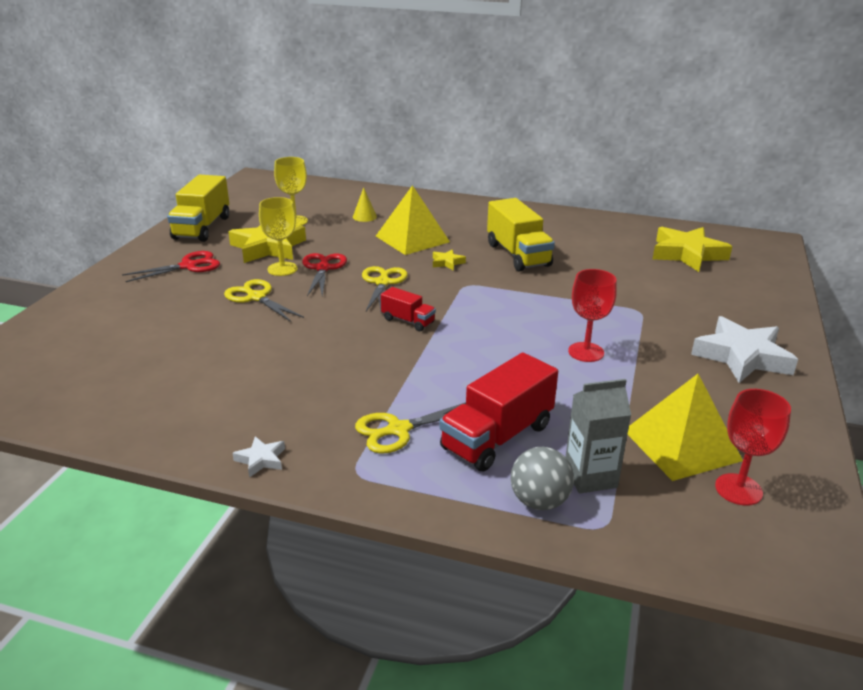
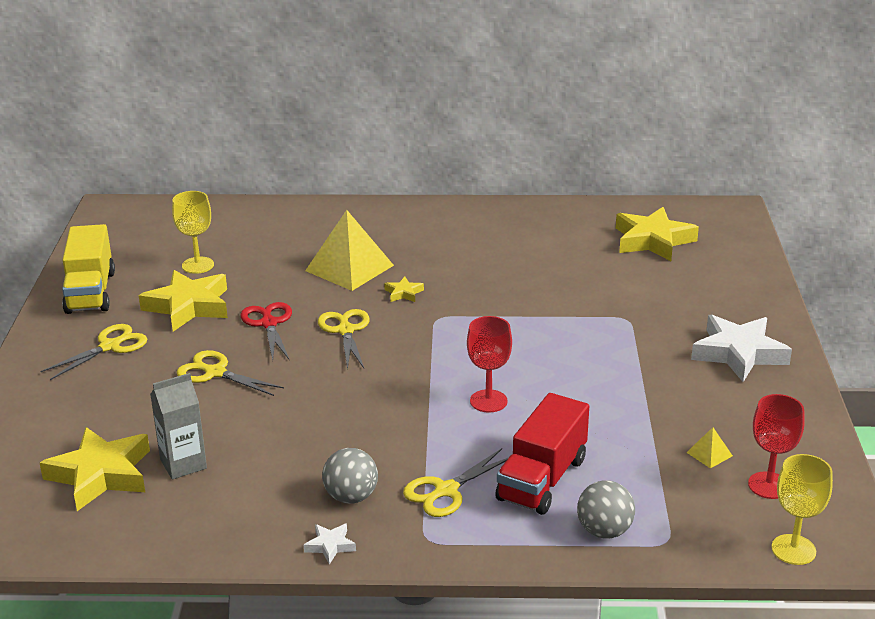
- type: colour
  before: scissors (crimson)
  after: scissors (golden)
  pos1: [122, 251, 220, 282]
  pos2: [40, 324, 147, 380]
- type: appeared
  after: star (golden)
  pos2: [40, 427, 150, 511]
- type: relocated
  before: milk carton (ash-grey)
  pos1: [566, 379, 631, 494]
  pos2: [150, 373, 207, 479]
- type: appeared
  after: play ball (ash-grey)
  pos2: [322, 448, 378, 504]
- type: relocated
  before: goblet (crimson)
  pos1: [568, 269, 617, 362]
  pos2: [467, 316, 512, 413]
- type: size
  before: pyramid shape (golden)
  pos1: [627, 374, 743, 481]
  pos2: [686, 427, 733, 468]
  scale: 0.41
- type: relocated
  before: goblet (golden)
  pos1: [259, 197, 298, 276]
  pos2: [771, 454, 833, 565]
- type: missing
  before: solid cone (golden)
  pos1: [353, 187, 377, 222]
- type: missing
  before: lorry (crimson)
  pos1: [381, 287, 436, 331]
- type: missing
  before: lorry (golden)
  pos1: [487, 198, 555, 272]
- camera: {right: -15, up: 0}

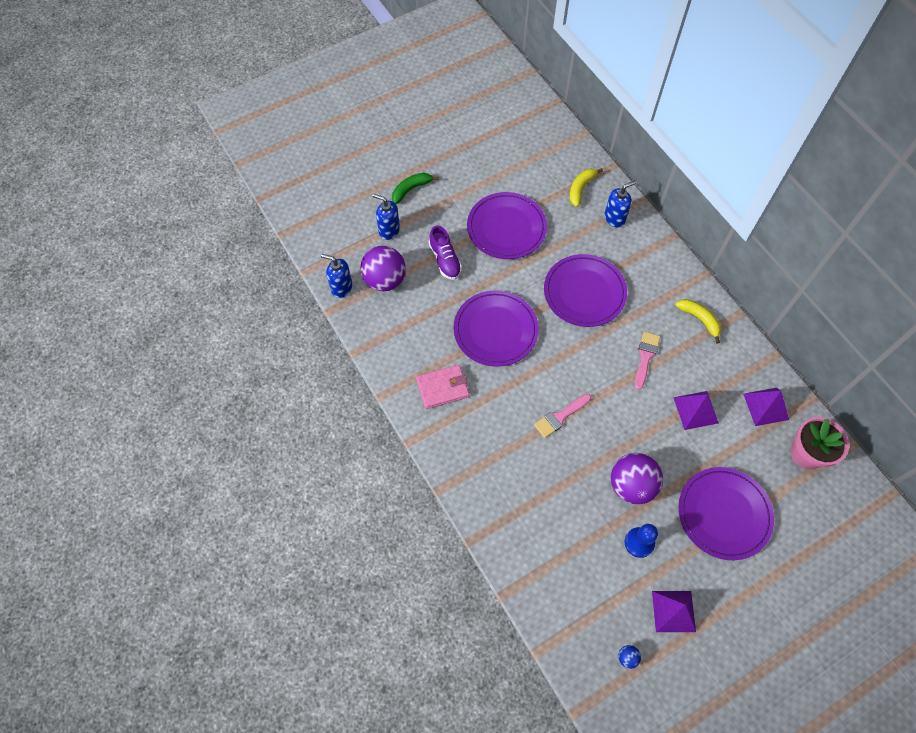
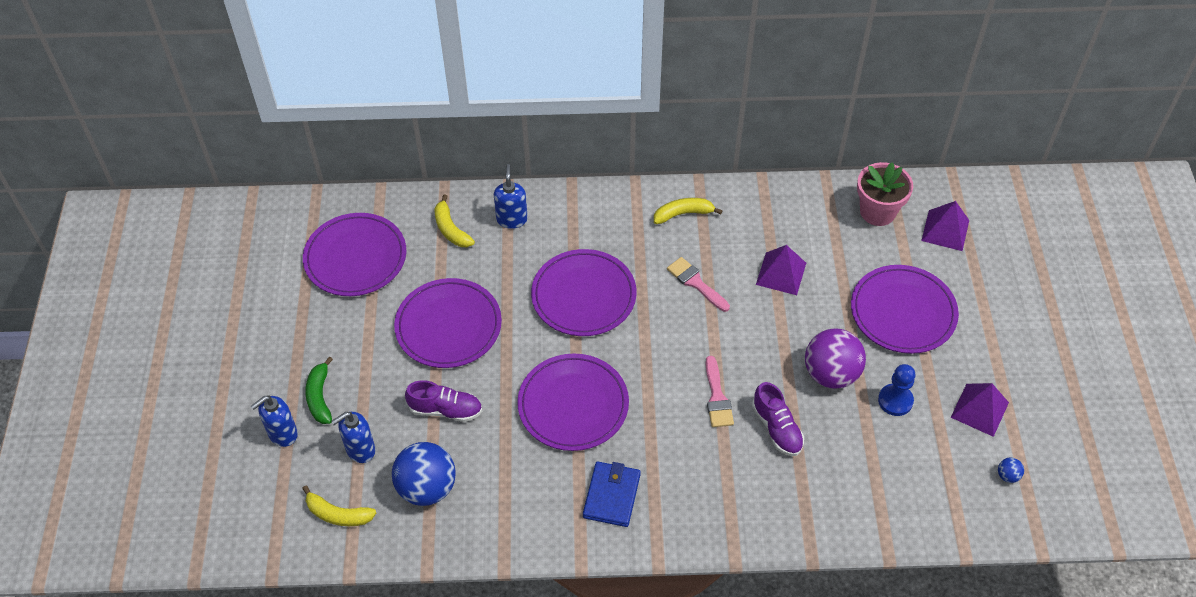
- type: relocated
  before: pump bottle (cobalt)
  pos1: [321, 254, 352, 298]
  pos2: [251, 396, 298, 447]
- type: appeared
  after: banana (golden)
  pos2: [302, 485, 376, 526]
- type: appeared
  after: plate (violet)
  pos2: [303, 213, 406, 296]
- type: colour
  before: play ball (violet)
  after: play ball (cobalt)
  pos1: [360, 246, 406, 291]
  pos2: [392, 442, 456, 506]
- type: colour
  before: card wallet (pink)
  after: card wallet (cobalt)
  pos1: [416, 365, 470, 409]
  pos2: [583, 461, 641, 527]
- type: appeared
  after: lace-up shoe (violet)
  pos2: [752, 382, 804, 456]
- type: relocated
  before: pyramid shape (violet)
  pos1: [743, 388, 789, 426]
  pos2: [921, 201, 969, 251]
- camera: {right: -60, up: -10}

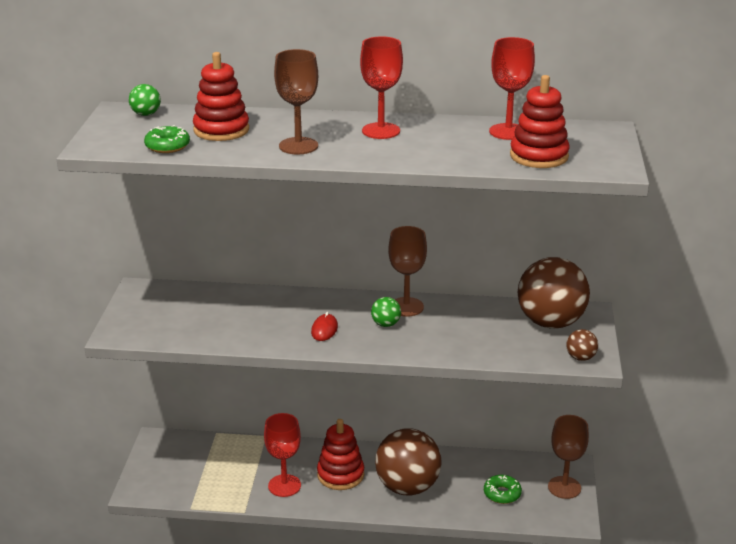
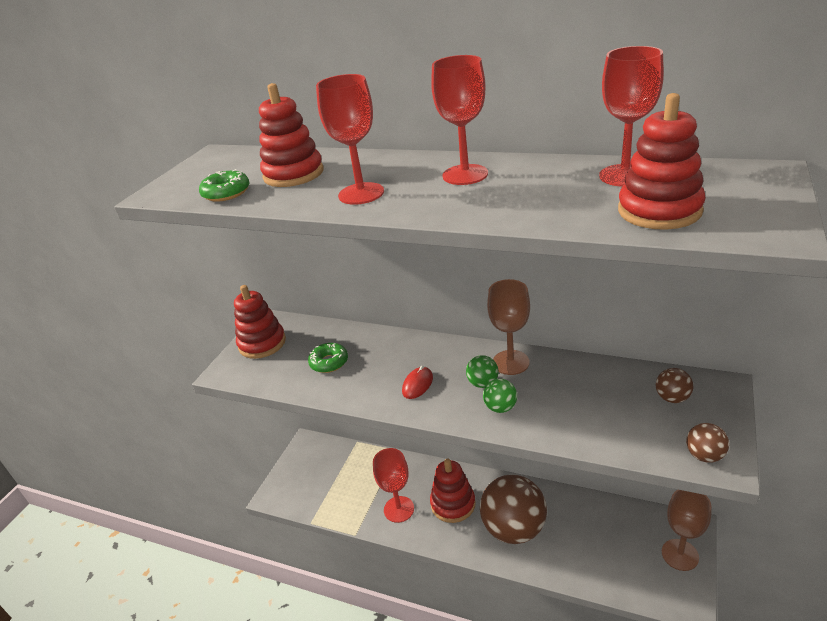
- type: appeared
  after: ring stacker (crimson)
  pos2: [234, 285, 286, 359]
- type: relocated
  before: glazed donut (leaf-green)
  pos1: [484, 475, 522, 504]
  pos2: [308, 343, 348, 373]
- type: colour
  before: goblet (brown)
  after: goblet (crimson)
  pos1: [274, 49, 318, 155]
  pos2: [316, 74, 384, 205]
- type: relocated
  before: play ball (leaf-green)
  pos1: [129, 84, 161, 116]
  pos2: [483, 379, 517, 413]
- type: size
  before: play ball (brown)
  pos1: [517, 257, 590, 329]
  pos2: [656, 368, 693, 403]
  scale: 0.42
- camera: {right: 20, up: 5}

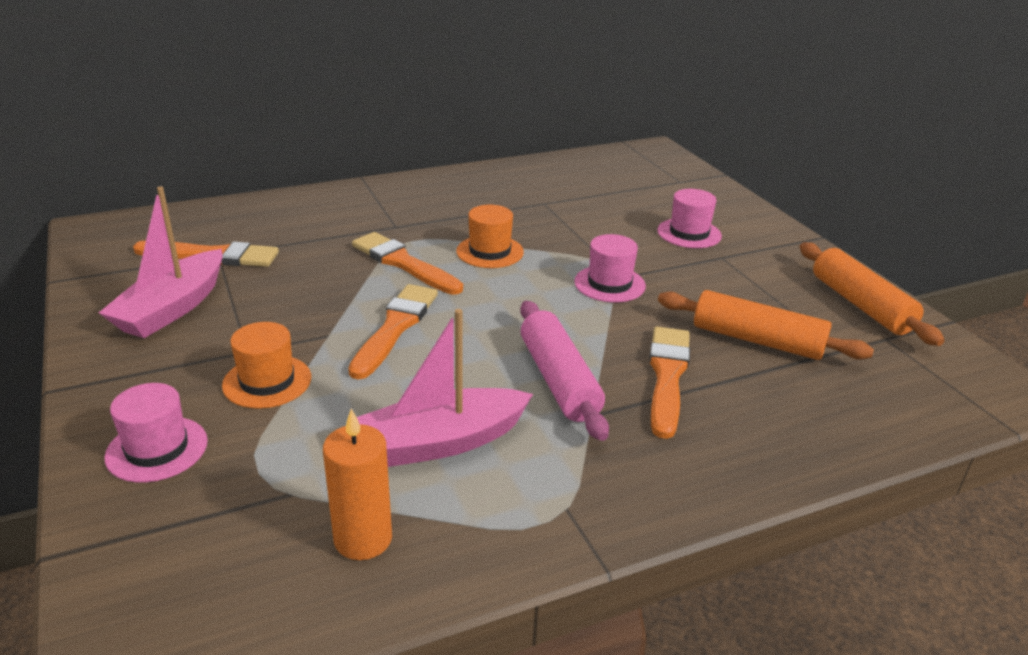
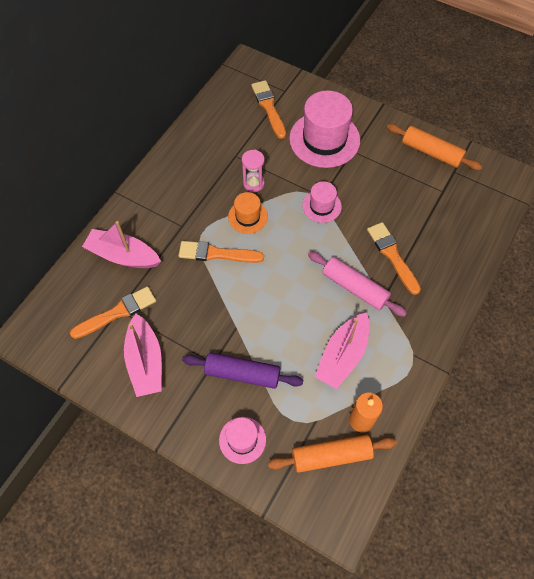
- type: appeared
  after: boat (pink)
  pos2: [82, 221, 161, 268]
- type: exchanged
  before: tall hat (bright orange)
  after: pastry roller (violet)
  pos1: [222, 322, 311, 409]
  pos2: [182, 352, 303, 389]
- type: appeared
  after: hourglass (pink)
  pos2: [242, 150, 265, 192]
- type: relocated
  before: brush (bright orange)
  pos1: [348, 284, 438, 380]
  pos2: [251, 80, 286, 139]
- type: relocated
  before: pastry roller (bright orange)
  pos1: [658, 290, 874, 360]
  pos2: [268, 435, 397, 473]
- type: size
  before: tall hat (pink)
  pos1: [657, 189, 722, 248]
  pos2: [289, 90, 360, 168]
  scale: 1.91
- camera: {right: -35, up: 30}

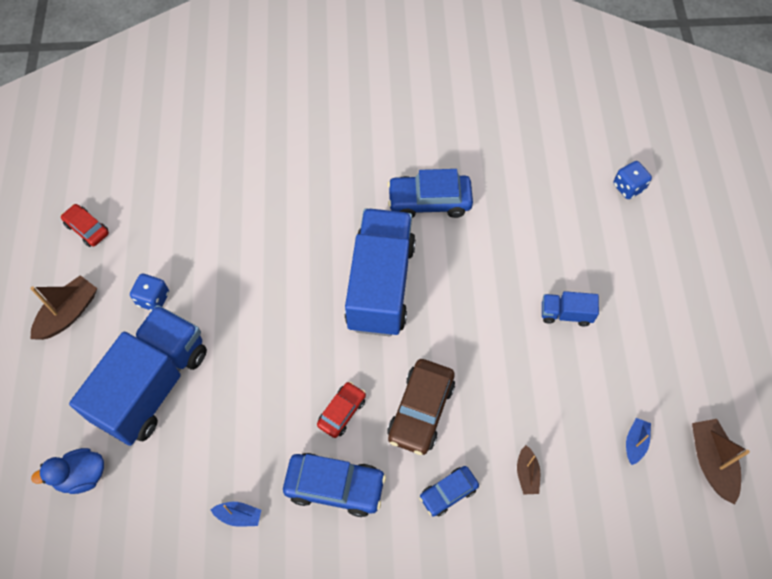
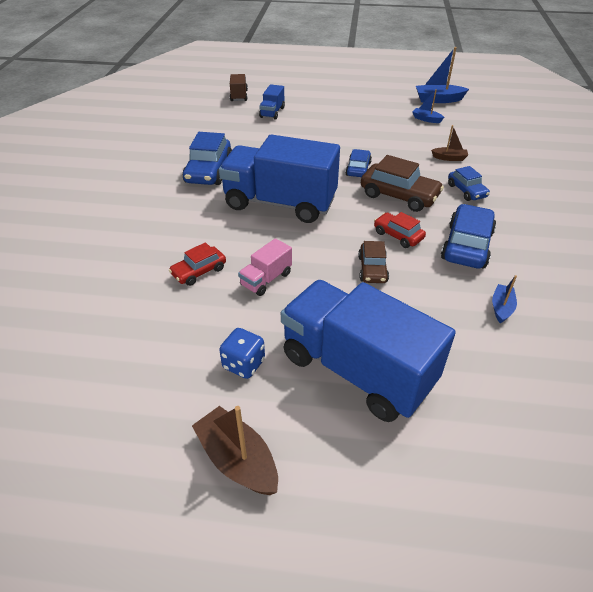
- type: relocated
  before: automobile (crimson)
  pos1: [61, 204, 109, 247]
  pos2: [169, 242, 226, 286]
- type: exchanged
  before: dice (cobalt)
  after: lorry (brown)
  pos1: [613, 161, 652, 199]
  pos2: [230, 74, 248, 101]
- type: appeared
  after: lorry (pink)
  pos2: [238, 238, 292, 296]
- type: relocated
  before: lorry (cobalt)
  pos1: [542, 291, 599, 326]
  pos2: [259, 84, 285, 120]
- type: appeared
  after: automobile (cobalt)
  pos2: [346, 149, 372, 177]
- type: appeared
  after: automobile (brown)
  pos2: [358, 241, 389, 283]
- type: colour
  before: boat (brown)
  after: boat (cobalt)
  pos1: [692, 419, 750, 505]
  pos2: [416, 47, 469, 103]
- type: missing
  before: toy duck (cobalt)
  pos1: [31, 448, 104, 494]
- camera: {right: -80, up: -20}

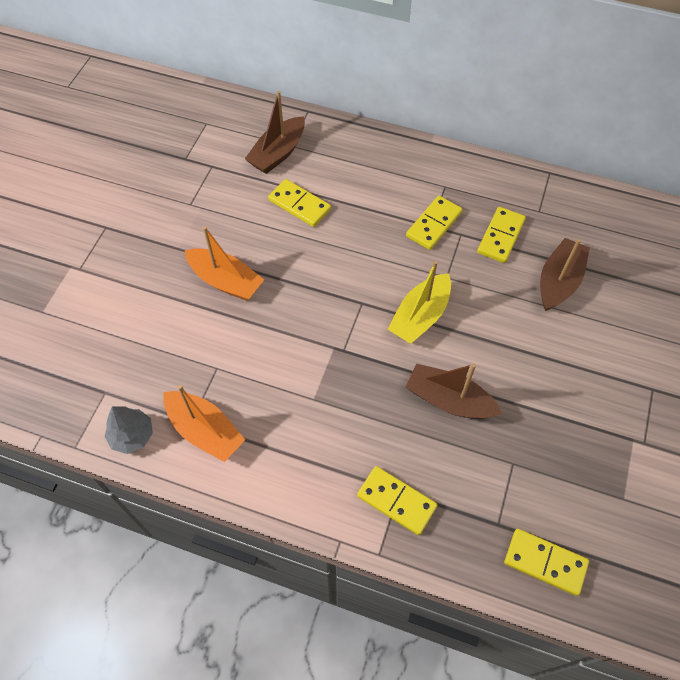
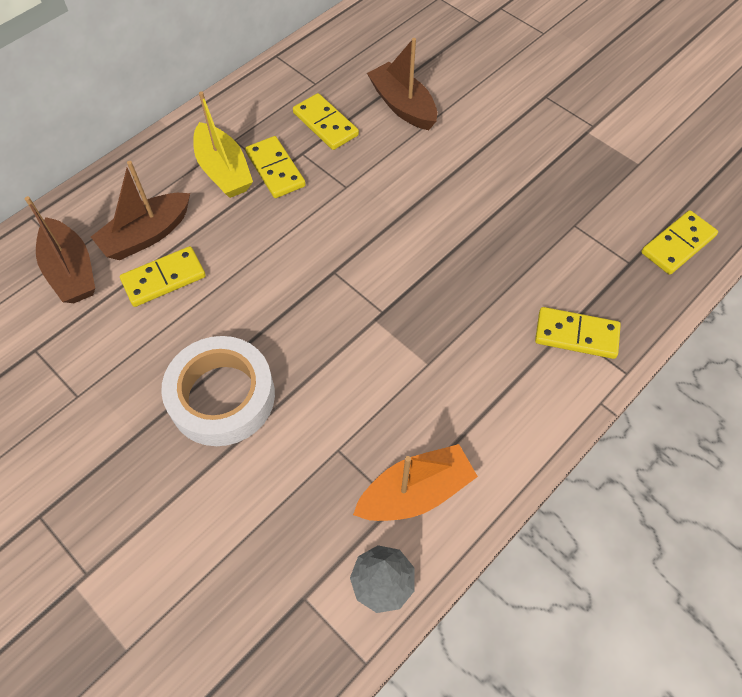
- type: relocated
  before: boat (brown)
  pos1: [406, 363, 503, 419]
  pos2: [91, 161, 190, 260]
- type: exchanged
  before: boat (bright orange)
  after: roll of tape (snow-white)
  pos1: [185, 226, 264, 301]
  pos2: [161, 336, 275, 446]
- type: relocated
  before: boat (golden)
  pos1: [387, 261, 451, 344]
  pos2: [193, 91, 253, 198]
- type: spun
  before: domino tile (golden)
  pos1: [357, 466, 437, 535]
  pos2: [535, 307, 621, 359]
  turn: 45
- camera: {right: -65, up: 0}

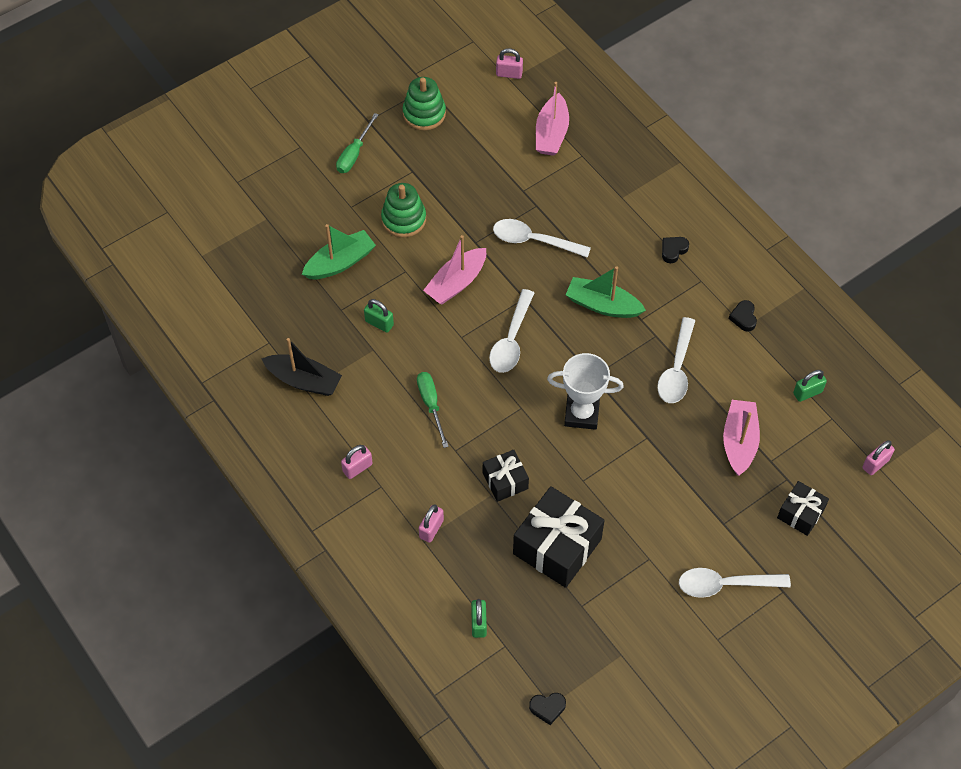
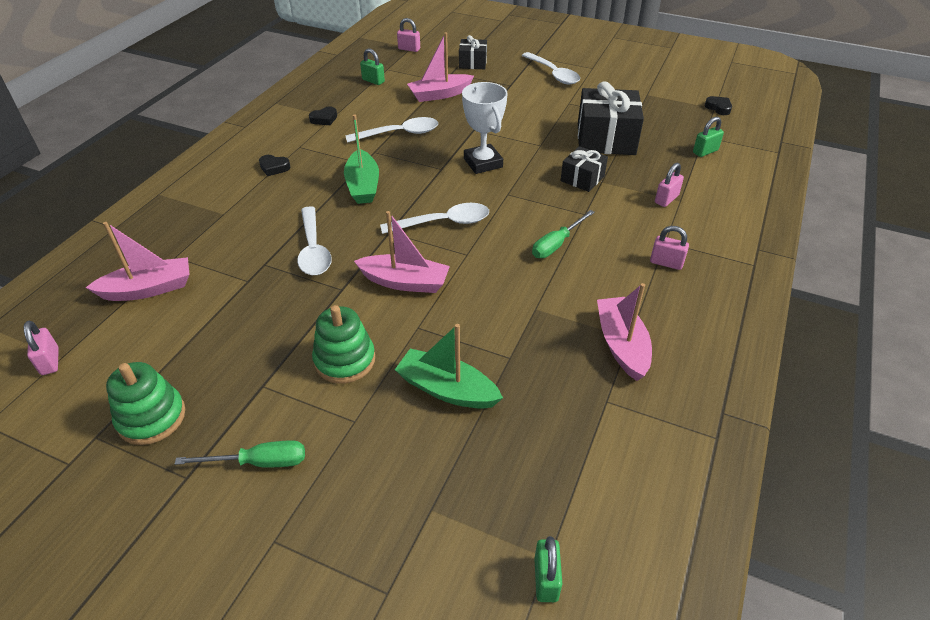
- type: relocated
  before: lock (leaf-green)
  pos1: [364, 299, 394, 333]
  pos2: [534, 536, 562, 602]
- type: colour
  before: boat (black)
  after: boat (pink)
  pos1: [261, 338, 342, 396]
  pos2: [597, 283, 652, 381]
- type: spun
  before: lock (pink)
  pos1: [419, 504, 444, 543]
  pos2: [655, 163, 684, 207]
  turn: -45
- camera: {right: -120, up: -15}

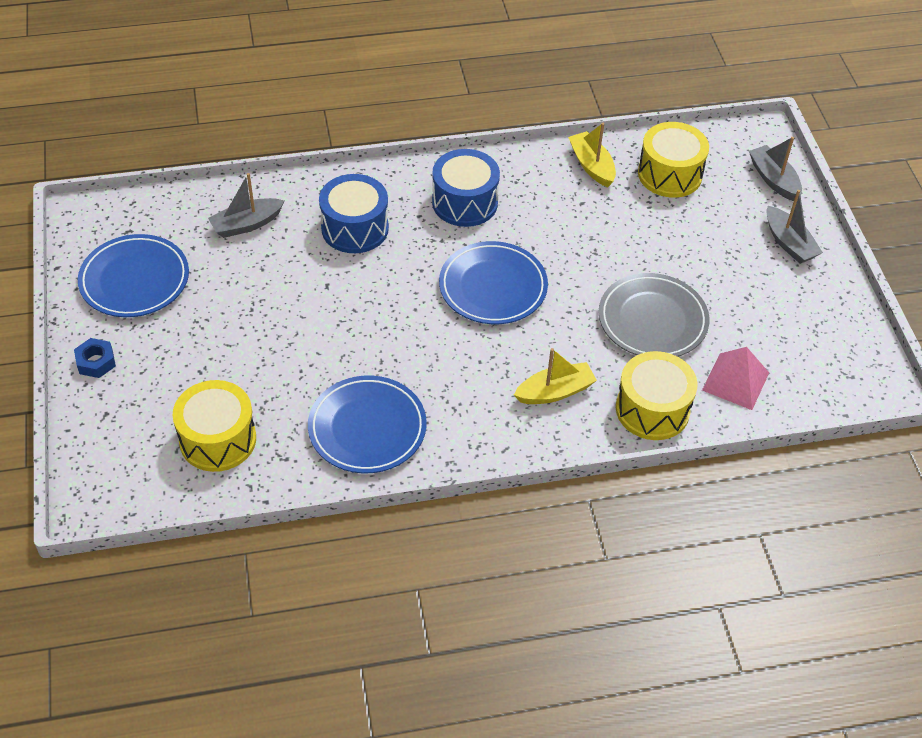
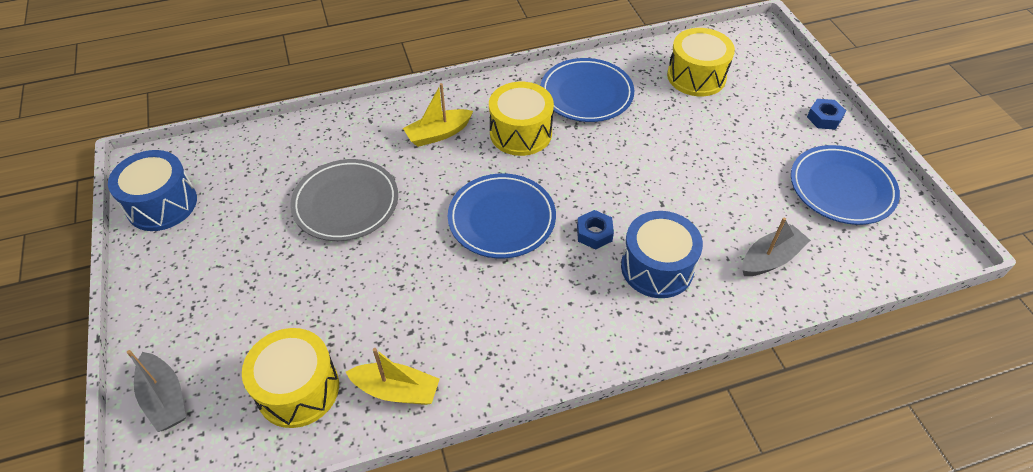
- type: relocated
  before: toy drum (cobalt)
  pos1: [432, 149, 500, 227]
  pos2: [108, 150, 197, 231]
- type: spun
  before: boat (golden)
  pos1: [568, 123, 616, 187]
  pos2: [346, 348, 440, 405]
  turn: -45
- type: relocated
  before: toy drum (golden)
  pos1: [616, 351, 697, 440]
  pos2: [489, 82, 554, 156]
- type: appeared
  after: hexagon nut (cobalt)
  pos2: [577, 210, 614, 249]
- type: missing
  before: pyramid shape (pink)
  pos1: [702, 347, 769, 410]
- type: missing
  before: boat (ash-grey)
  pos1: [766, 190, 823, 264]
- camera: {right: 175, up: 0}

